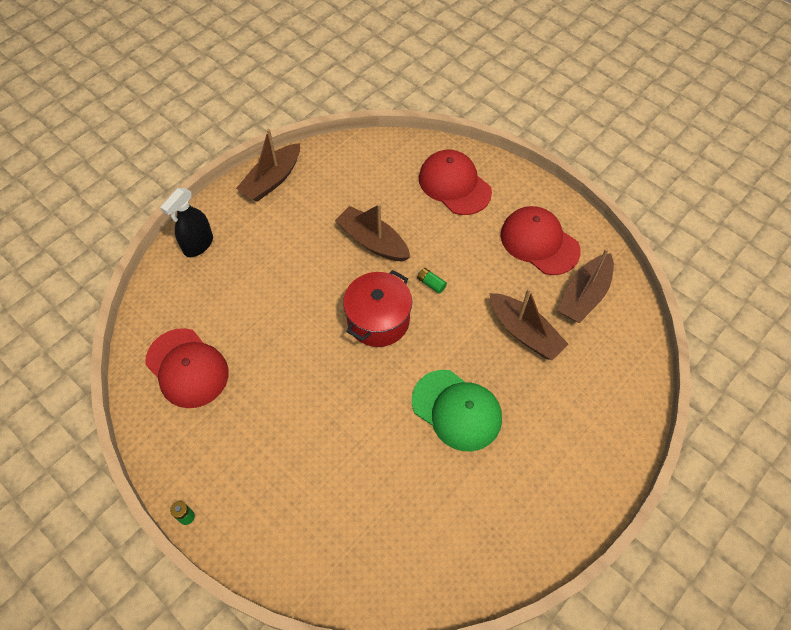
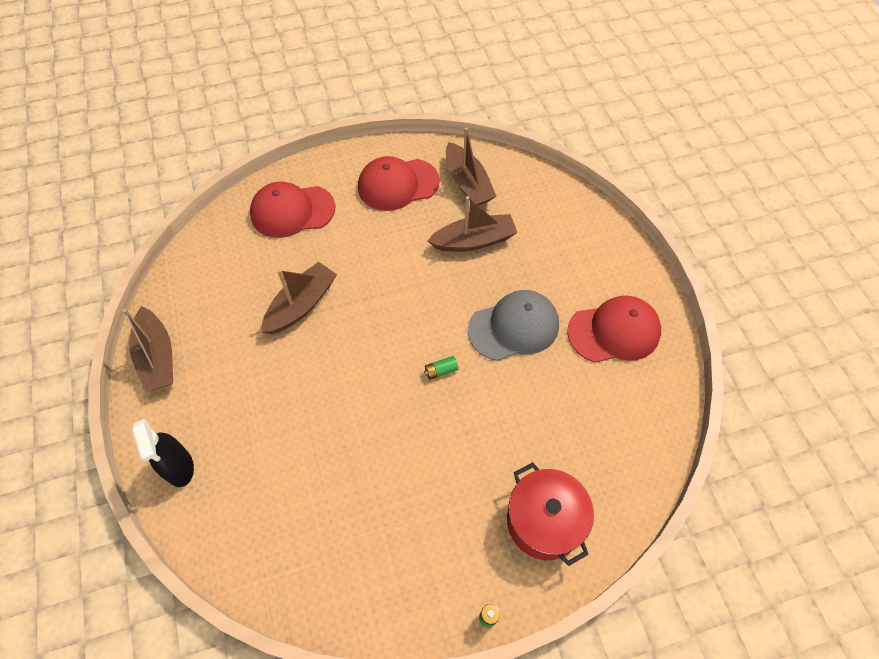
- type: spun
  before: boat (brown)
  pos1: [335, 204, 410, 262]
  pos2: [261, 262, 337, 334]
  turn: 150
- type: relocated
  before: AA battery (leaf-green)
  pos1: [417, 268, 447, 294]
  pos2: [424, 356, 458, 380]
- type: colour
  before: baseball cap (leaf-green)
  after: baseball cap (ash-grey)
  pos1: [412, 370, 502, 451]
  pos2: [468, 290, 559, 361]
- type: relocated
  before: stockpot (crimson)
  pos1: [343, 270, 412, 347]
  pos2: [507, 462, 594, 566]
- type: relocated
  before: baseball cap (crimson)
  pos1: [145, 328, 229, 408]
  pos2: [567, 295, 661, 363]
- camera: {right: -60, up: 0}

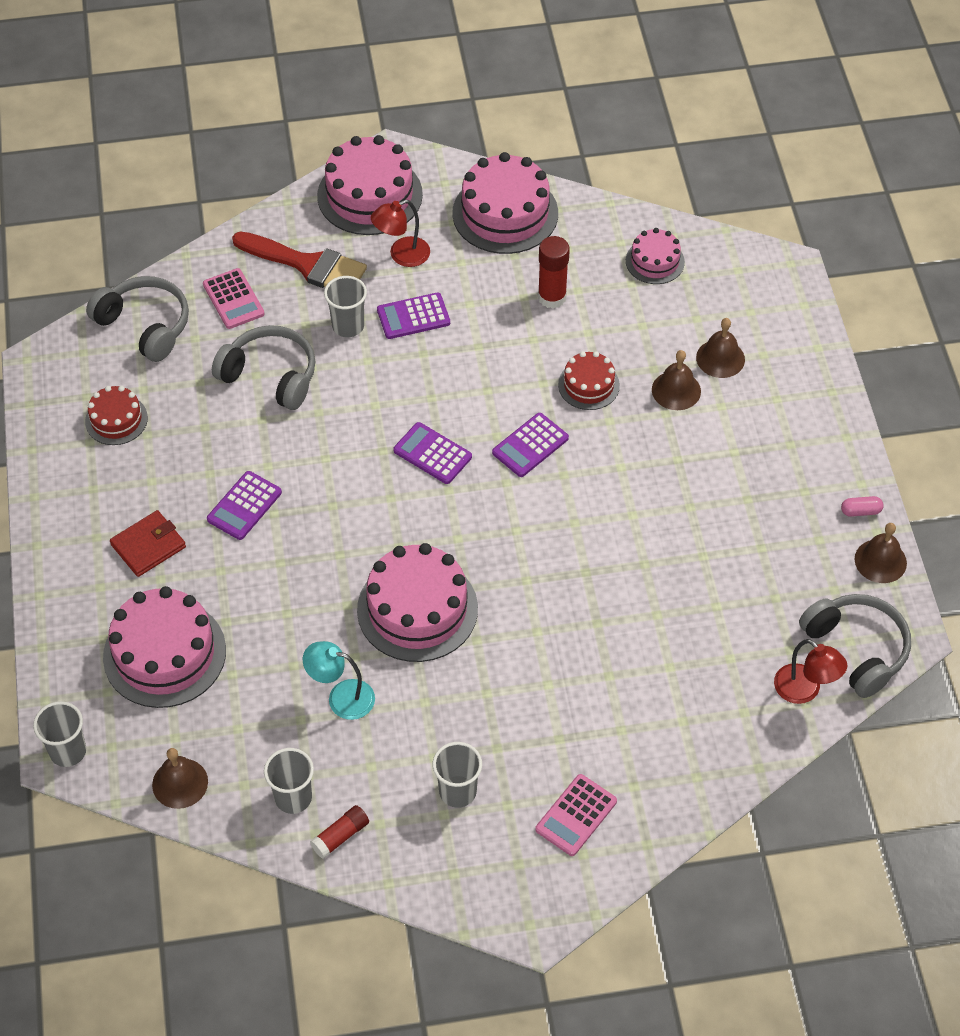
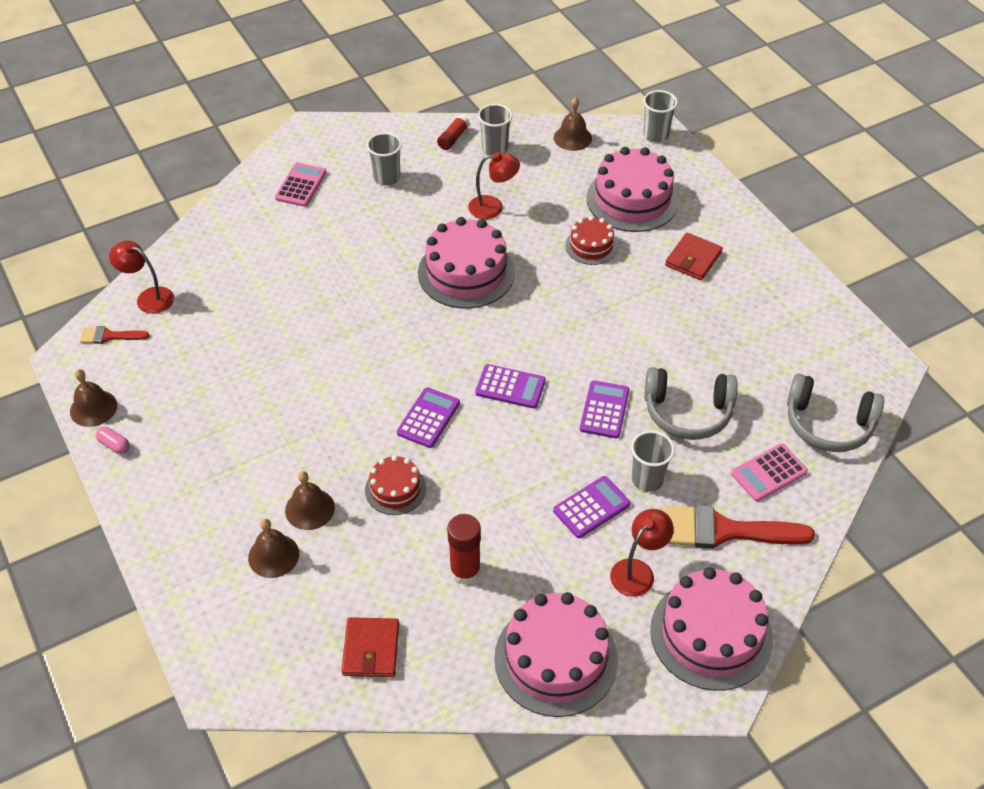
- type: exchanged
  before: headphones (ash-grey)
  after: brush (crimson)
  pos1: [799, 594, 911, 698]
  pos2: [80, 326, 149, 344]
- type: spun
  before: pill (pink)
  pos1: [841, 496, 884, 517]
  pos2: [96, 427, 129, 454]
  turn: 60
- type: exchanged
  before: cake (pink)
  after: card wallet (crimson)
  pos1: [626, 228, 685, 284]
  pos2: [341, 617, 399, 677]
- type: colour
  before: desk lamp (turquoise)
  after: desk lamp (crimson)
  pos1: [303, 641, 375, 720]
  pos2: [468, 152, 520, 219]
- type: relocated
  before: cake (crimson)
  pos1: [85, 386, 148, 445]
  pos2: [565, 216, 618, 265]
- type: relocated
  before: calculator (violet)
  pos1: [207, 471, 282, 540]
  pos2: [580, 380, 629, 438]
- type: spun
  before: calculator (pink)
  pos1: [203, 268, 265, 329]
  pos2: [731, 444, 808, 502]
  turn: -75
- camera: {right: 160, up: -5}

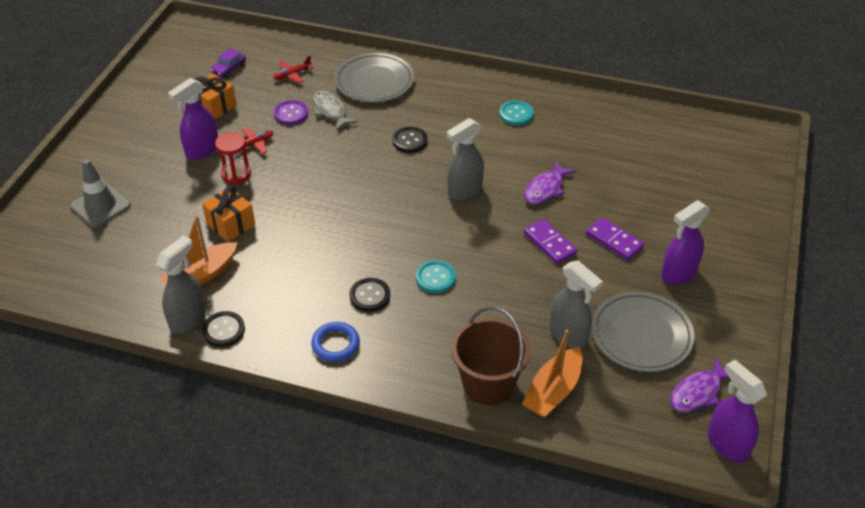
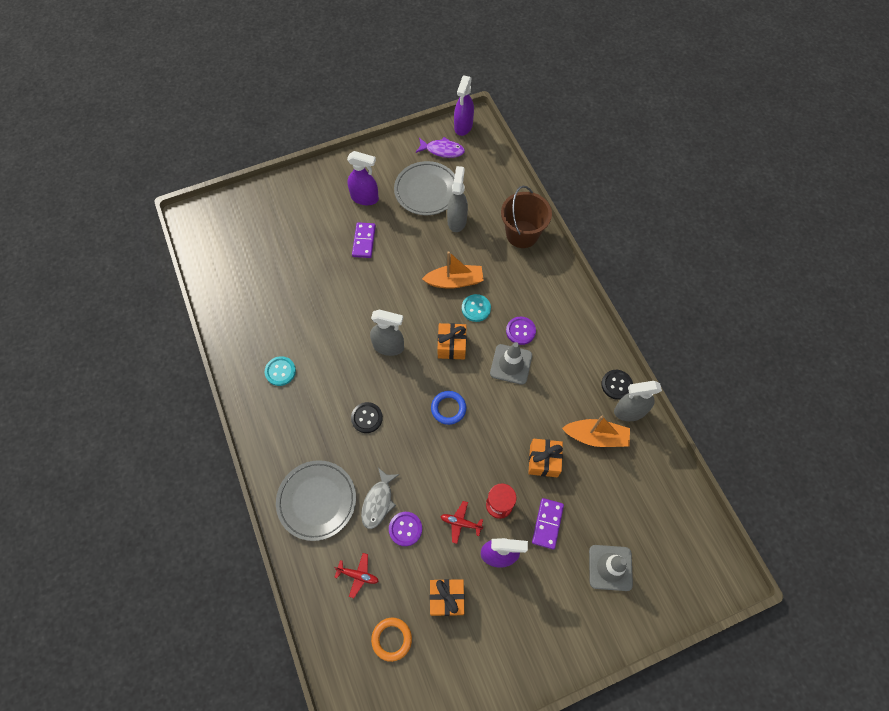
- type: exchanged
  before: automobile (violet)
  after: hoop (bright orange)
  pos1: [211, 49, 246, 78]
  pos2: [371, 618, 412, 662]
- type: relocated
  before: boat (bright orange)
  pos1: [522, 329, 582, 418]
  pos2: [422, 251, 484, 289]
- type: relocated
  before: hoop (cobalt)
  pos1: [311, 322, 360, 362]
  pos2: [431, 391, 466, 425]
- type: appeared
  after: present (bright orange)
  pos2: [438, 323, 467, 359]
- type: appeared
  after: road cone (ash-grey)
  pos2: [490, 342, 532, 385]
- type: colour
  before: sewing button (black)
  after: sewing button (violet)
  pos1: [350, 278, 390, 312]
  pos2: [506, 317, 536, 345]
- type: relocated
  before: domino tile (violet)
  pos1: [524, 219, 577, 264]
  pos2: [532, 498, 564, 550]
- type: missing
  before: toy fish (violet)
  pos1: [524, 161, 576, 204]
- camera: {right: -130, up: 20}

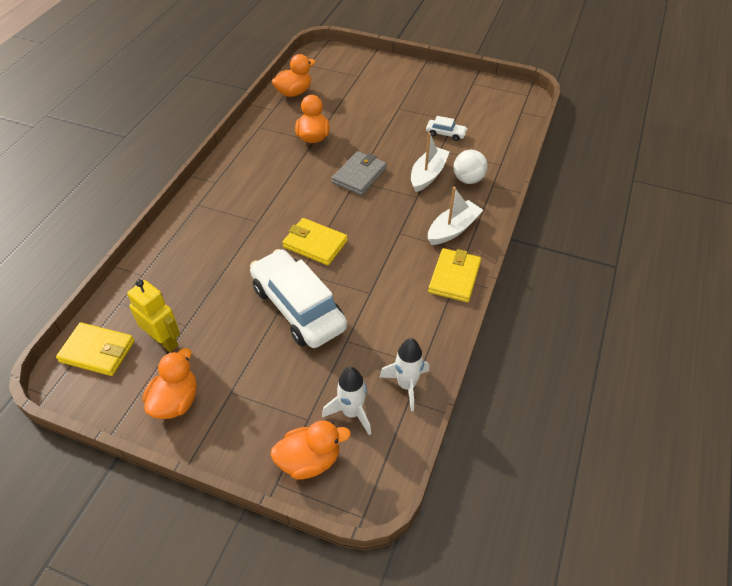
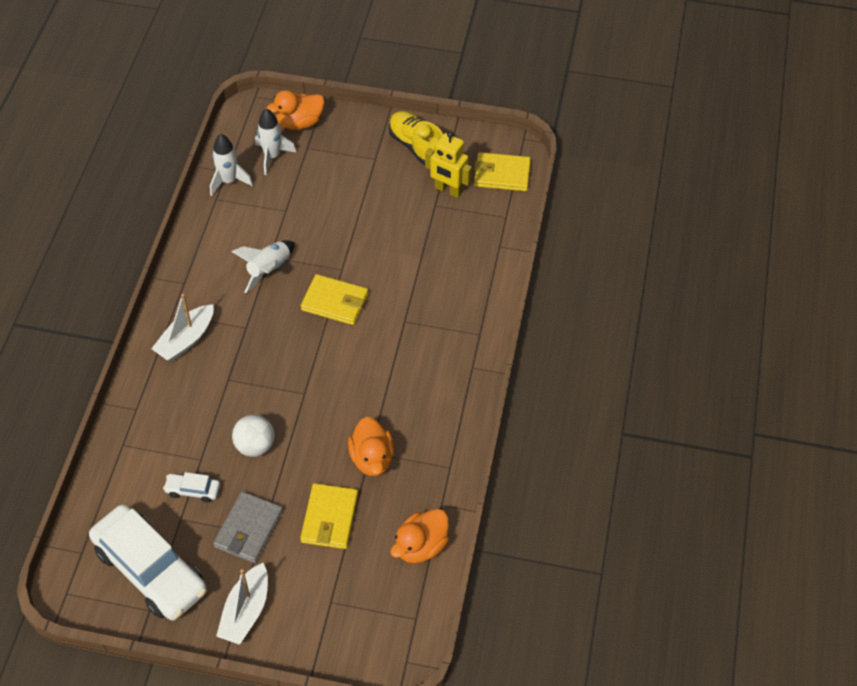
- type: relocated
  before: automobile (snow-white)
  pos1: [250, 249, 347, 348]
  pos2: [89, 504, 207, 621]
- type: relocated
  before: card wallet (ash-grey)
  pos1: [332, 151, 387, 195]
  pos2: [213, 492, 283, 563]
- type: relocated
  before: boat (snow-white)
  pos1: [411, 132, 449, 192]
  pos2: [216, 563, 268, 645]
- type: appeared
  after: spaceship (snow-white)
  pos2: [232, 240, 295, 293]
- type: relocated
  before: play ball (snow-white)
  pos1: [454, 150, 488, 184]
  pos2: [232, 415, 274, 457]
- type: relocated
  before: card wallet (golden)
  pos1: [428, 248, 481, 302]
  pos2: [300, 483, 358, 549]
- type: exchanged
  before: toy duck (bright orange)
  after: lace-up shoe (golden)
  pos1: [143, 348, 197, 419]
  pos2: [389, 111, 443, 166]
- camera: {right: 170, up: 5}

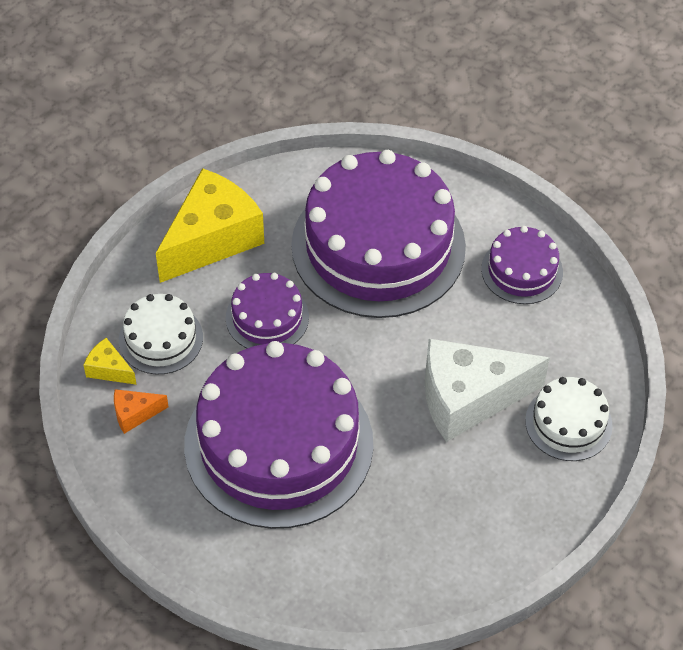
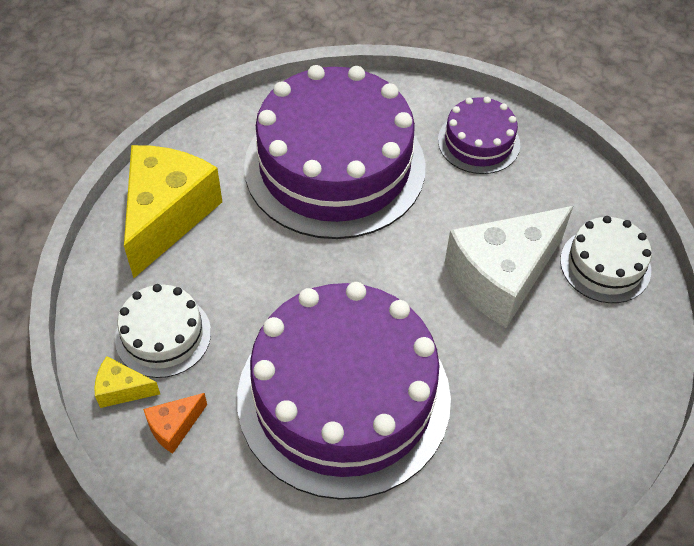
- type: missing
  before: cake (violet)
  pos1: [226, 273, 309, 348]
- camera: {right: -25, up: 0}

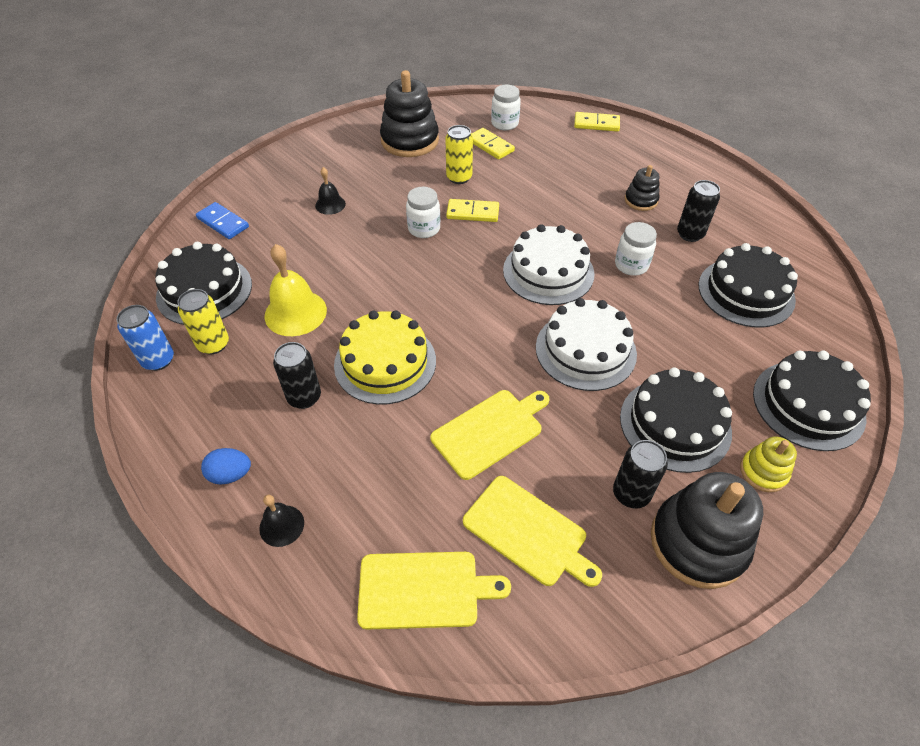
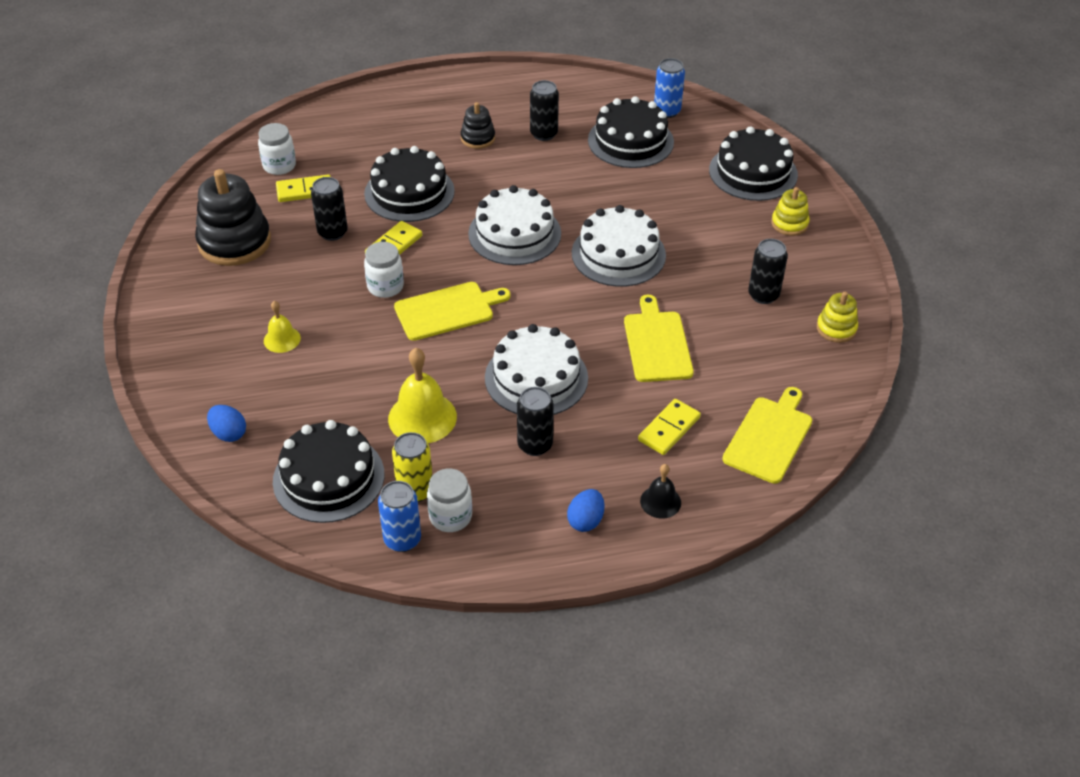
- type: exchanged
  before: domino tile (cobalt)
  after: toy egg (cobalt)
  pos1: [196, 202, 249, 239]
  pos2: [207, 405, 246, 442]
- type: colour
  before: bell (black)
  after: bell (golden)
  pos1: [315, 167, 346, 215]
  pos2: [264, 301, 301, 353]
- type: colour
  before: tin (golden)
  after: tin (black)
  pos1: [445, 125, 473, 184]
  pos2: [311, 177, 348, 241]
- type: relocated
  before: cake (black)
  pos1: [620, 367, 732, 473]
  pos2: [364, 146, 455, 222]
- type: relocated
  before: cutting board (golden)
  pos1: [463, 476, 602, 587]
  pos2: [394, 282, 511, 341]
- type: relocated
  before: jar (snow-white)
  pos1: [615, 222, 657, 276]
  pos2: [427, 468, 472, 532]
- type: colour
  before: cake (golden)
  after: cake (snow-white)
  pos1: [334, 311, 436, 405]
  pos2: [485, 324, 588, 415]
- type: relocated
  before: domino tile (golden)
  pos1: [574, 112, 620, 132]
  pos2: [638, 399, 701, 455]
- type: appeared
  after: tin (cobalt)
  pos2: [654, 58, 685, 118]
- type: appeared
  after: ring stacker (golden)
  pos2: [817, 292, 858, 343]
- type: missing
  before: ring stacker (black)
  pos1: [651, 472, 763, 589]
- camera: {right: -60, up: -5}

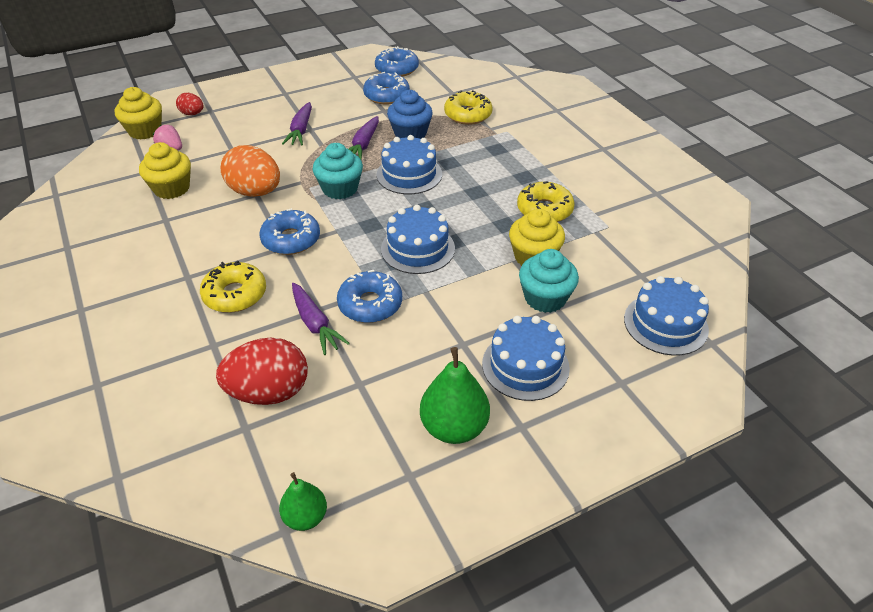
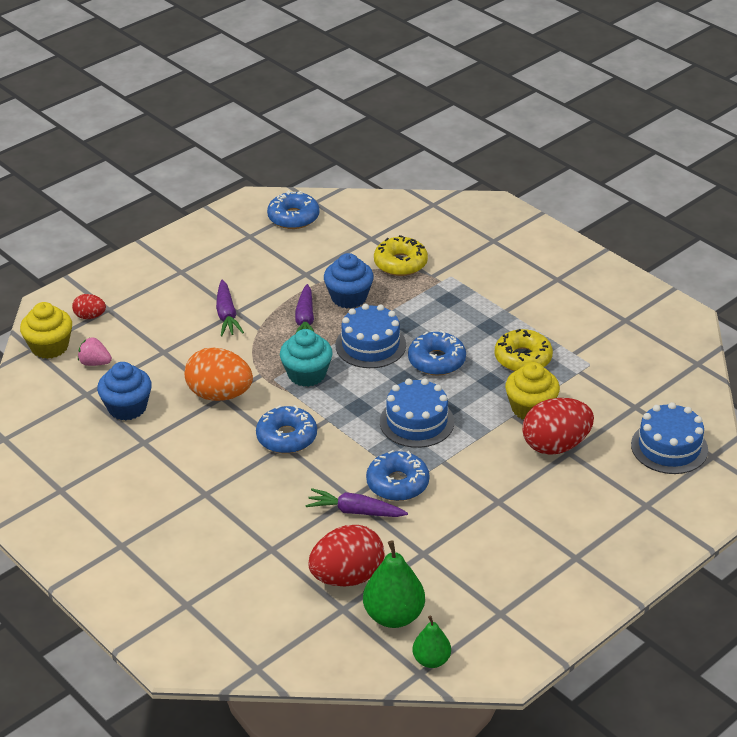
- type: colour
  before: muffin (golden)
  after: muffin (cobalt)
  pos1: [139, 142, 191, 199]
  pos2: [97, 362, 152, 420]
- type: spun
  before: toy carrot (violet)
  pos1: [292, 283, 350, 355]
  pos2: [306, 488, 408, 517]
  turn: 150
- type: relocated
  before: pear (leaf-green)
  pos1: [420, 347, 490, 444]
  pos2: [363, 540, 425, 628]
- type: relocated
  before: glazed donut (cobalt)
  pos1: [363, 72, 410, 105]
  pos2: [408, 330, 466, 375]
- type: exchanged
  before: muffin (turquoise)
  after: toy egg (crimson)
  pos1: [519, 249, 579, 313]
  pos2: [523, 398, 594, 455]
- type: missing
  before: glazed donut (golden)
  pos1: [200, 260, 266, 313]
- type: missing
  before: cake (cobalt)
  pos1: [482, 316, 570, 401]
- camera: {right: -15, up: -5}

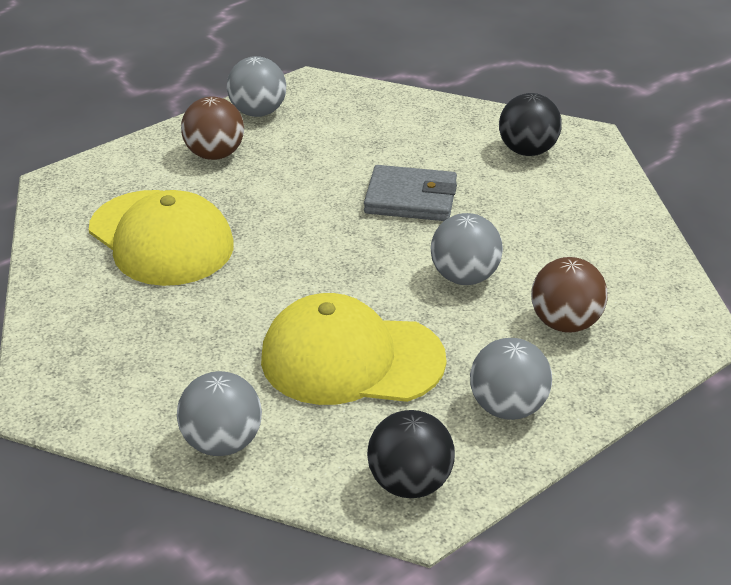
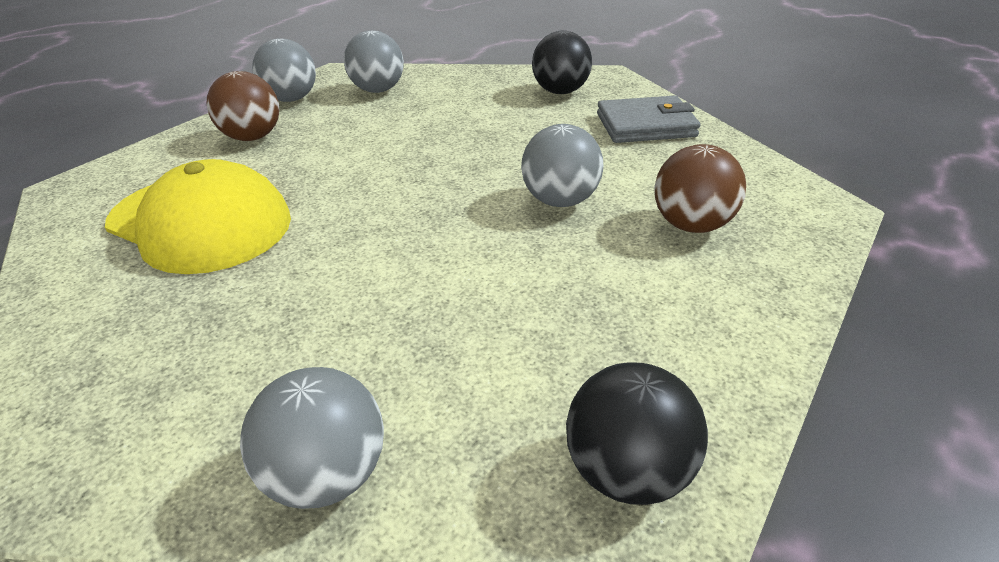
- type: relocated
  before: play ball (ash-grey)
  pos1: [470, 338, 552, 420]
  pos2: [344, 30, 404, 93]
- type: relocated
  before: card wallet (ash-grey)
  pos1: [364, 165, 457, 221]
  pos2: [597, 96, 700, 143]
- type: missing
  before: baseball cap (golden)
  pos1: [261, 293, 446, 405]
- camera: {right: -15, up: 0}

